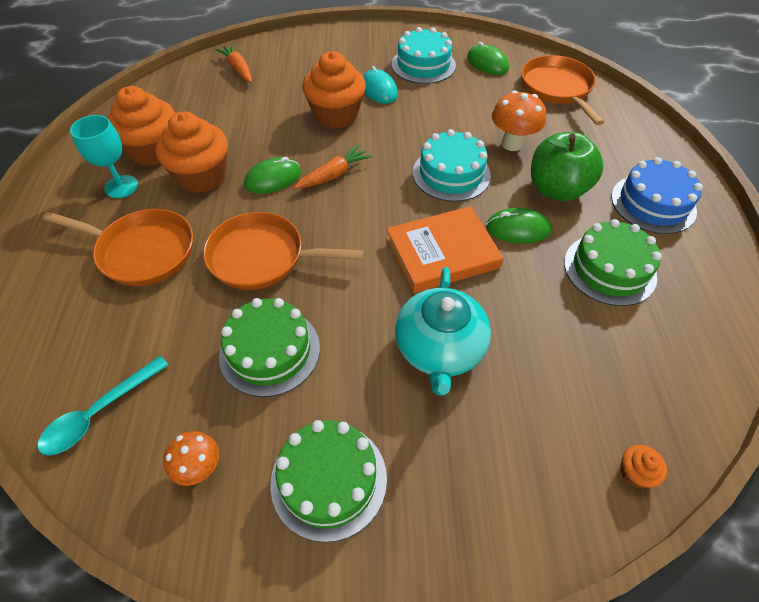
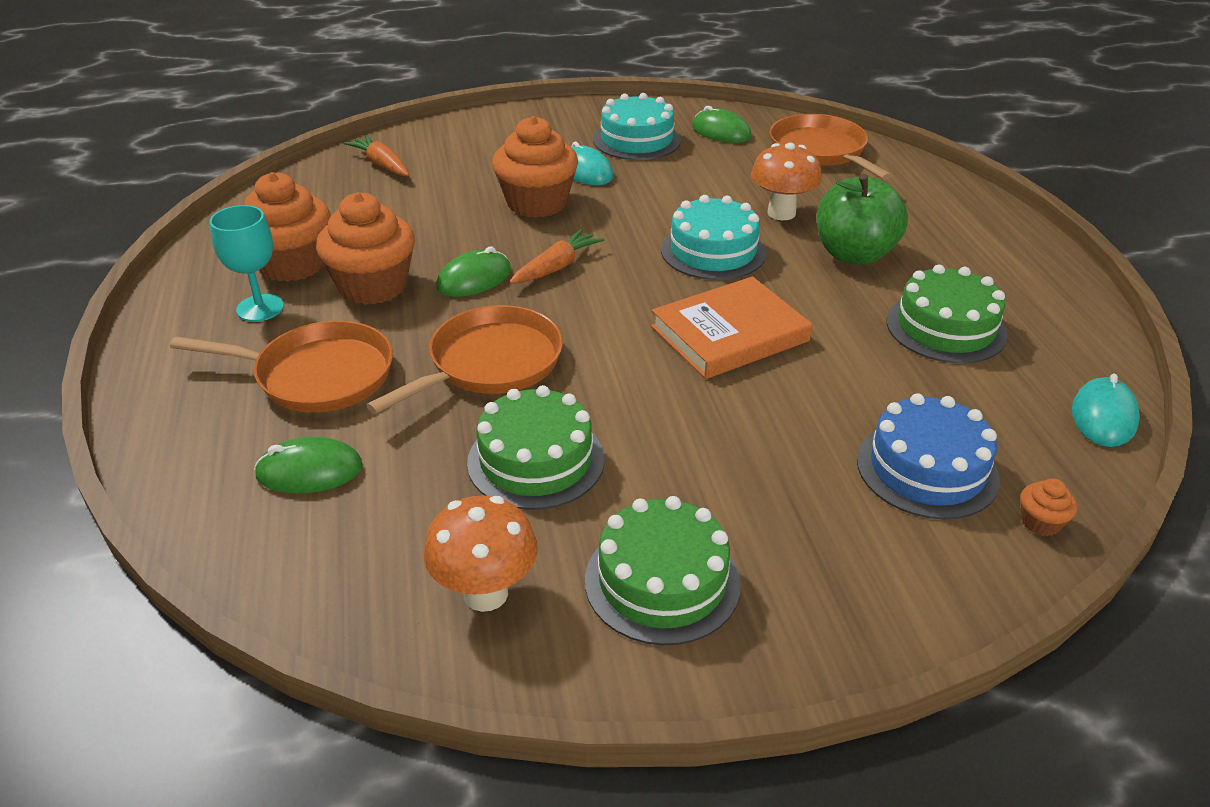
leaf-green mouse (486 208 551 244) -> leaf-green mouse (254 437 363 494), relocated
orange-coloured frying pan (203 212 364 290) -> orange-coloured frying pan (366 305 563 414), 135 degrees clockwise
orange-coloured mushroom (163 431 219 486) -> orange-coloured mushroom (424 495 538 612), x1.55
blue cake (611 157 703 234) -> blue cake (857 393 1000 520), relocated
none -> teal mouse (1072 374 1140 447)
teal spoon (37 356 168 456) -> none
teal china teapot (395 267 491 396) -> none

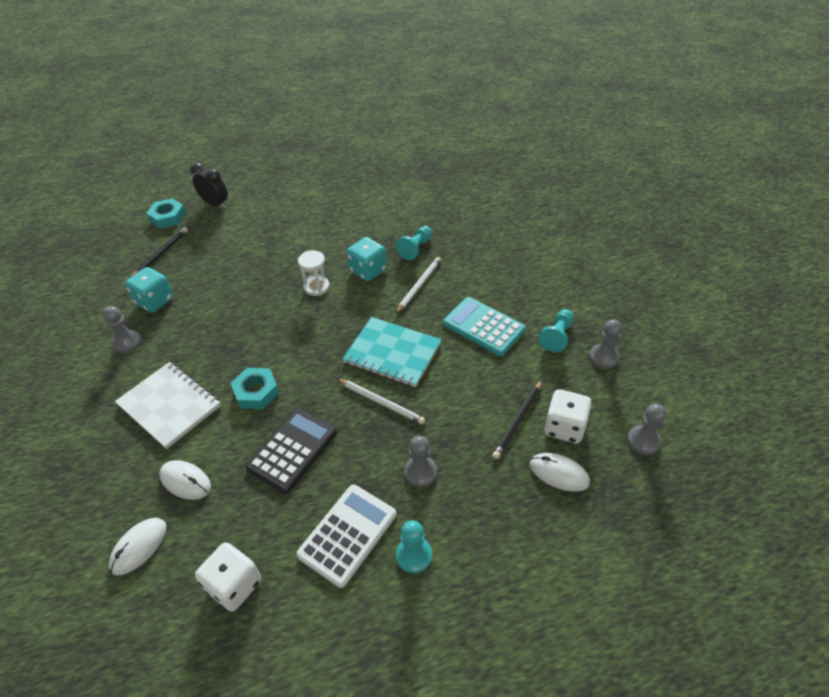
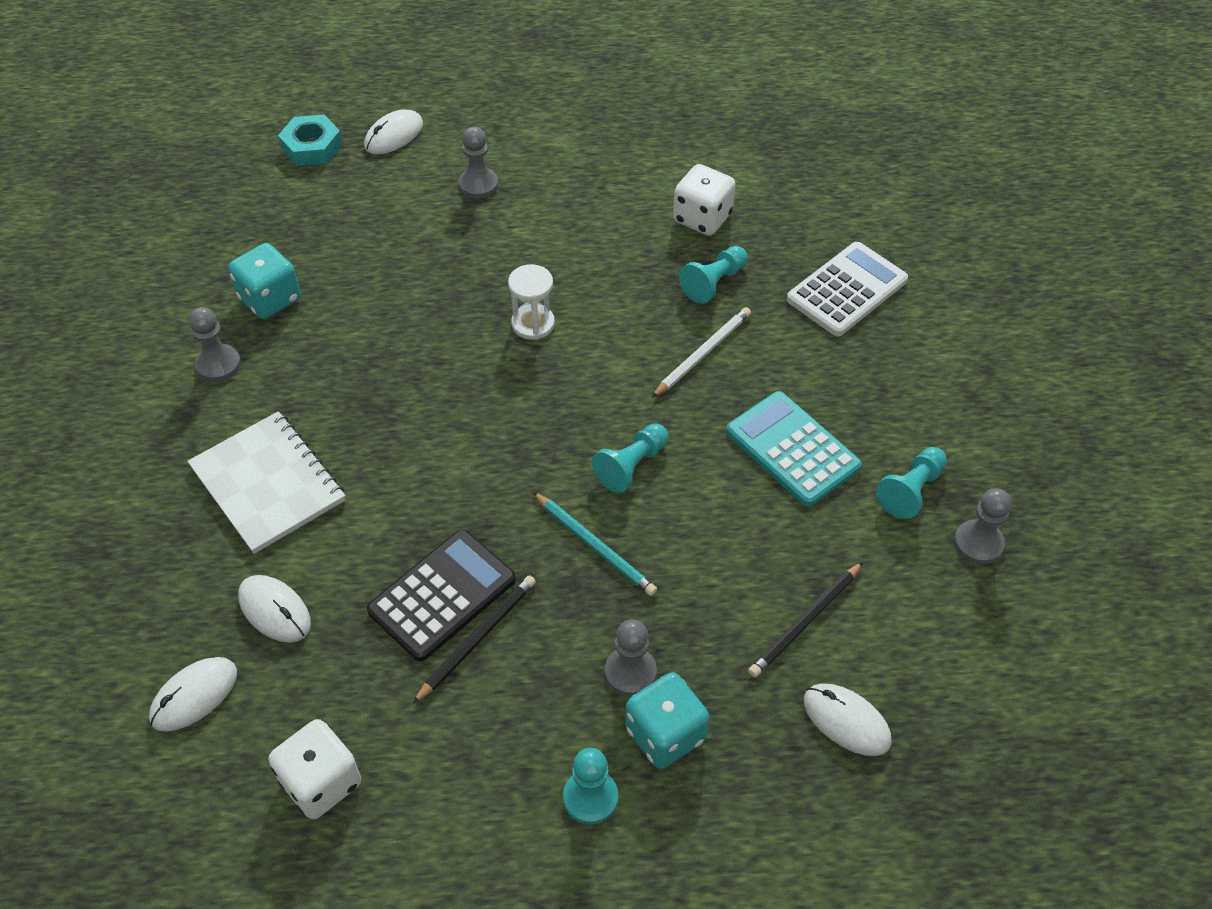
jet-black alarm clock (190 163 228 208) -> snow-white mouse (364 109 423 154)
jet-black pencil (131 227 188 277) -> jet-black pencil (412 575 536 704), relocated
ash-grey pawn (627 404 667 455) -> ash-grey pawn (459 127 498 199), relocated
snow-white pencil (337 379 425 424) -> teal pencil (533 492 657 596)
teal notebook (343 317 442 387) -> teal pawn (592 423 669 493)
teal game die (347 237 387 281) -> teal game die (625 672 710 769), relocated
snow-white game die (544 389 591 443) -> snow-white game die (673 164 736 236), relocated
snow-white adding machine (296 485 396 588) -> snow-white adding machine (787 242 908 336), relocated
teal nut (231 368 279 409) -> none

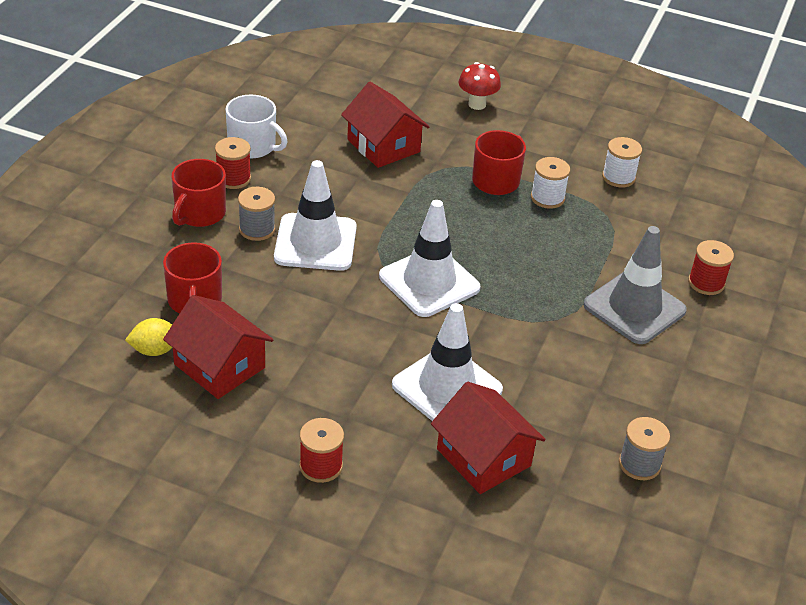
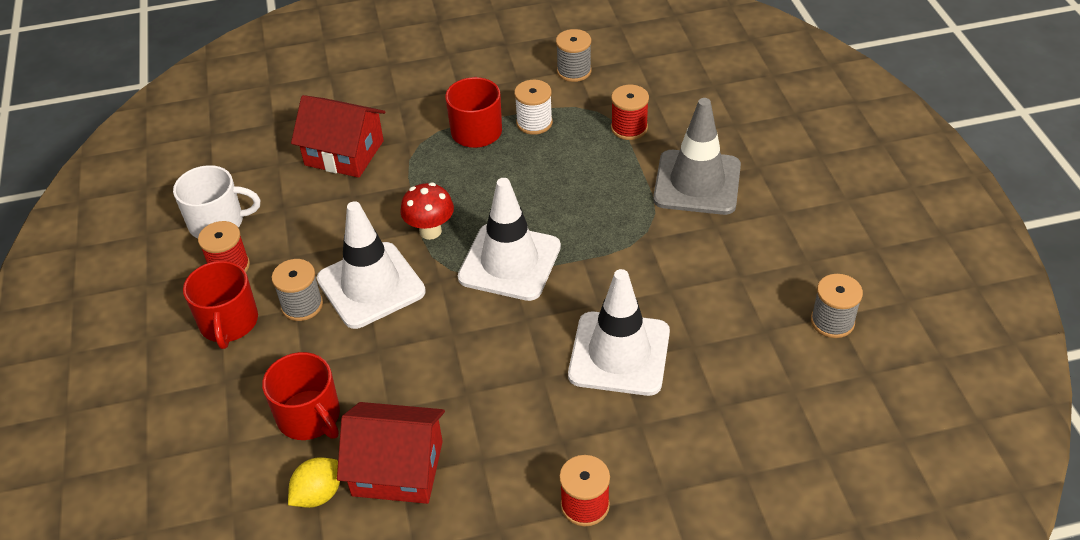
red mushroom (458 62 501 110) -> red mushroom (401 183 454 240), relocated
snow-white bobbin (602 137 642 188) -> ash-grey bobbin (556 29 592 82)
red bobbin (688 240 734 295) -> red bobbin (611 85 649 140), relocated
red house (431 382 545 494) -> none

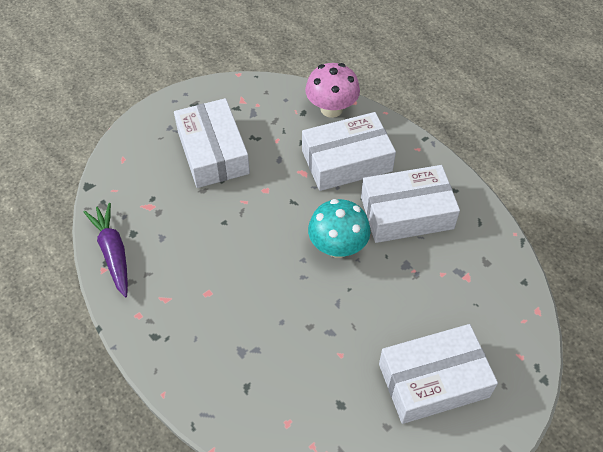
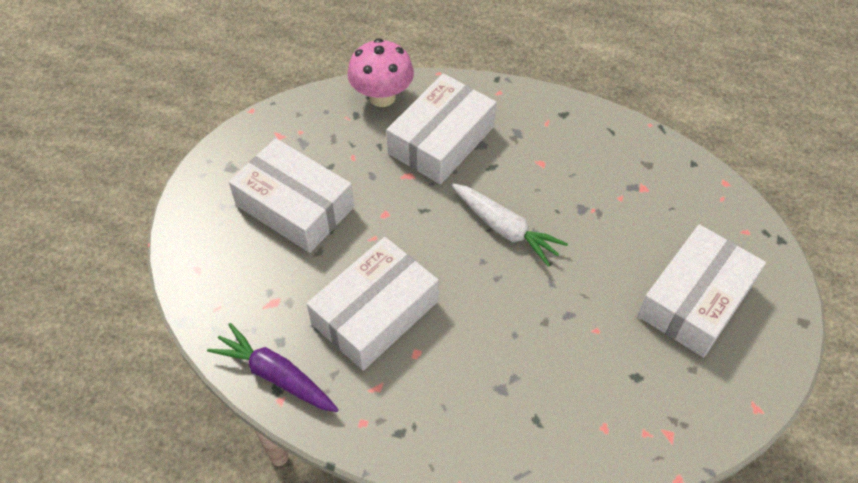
snow-white package (361 165 460 243) -> snow-white package (307 237 439 371), relocated
teal mushroom (308 199 370 258) -> snow-white toy carrot (451 183 568 267)

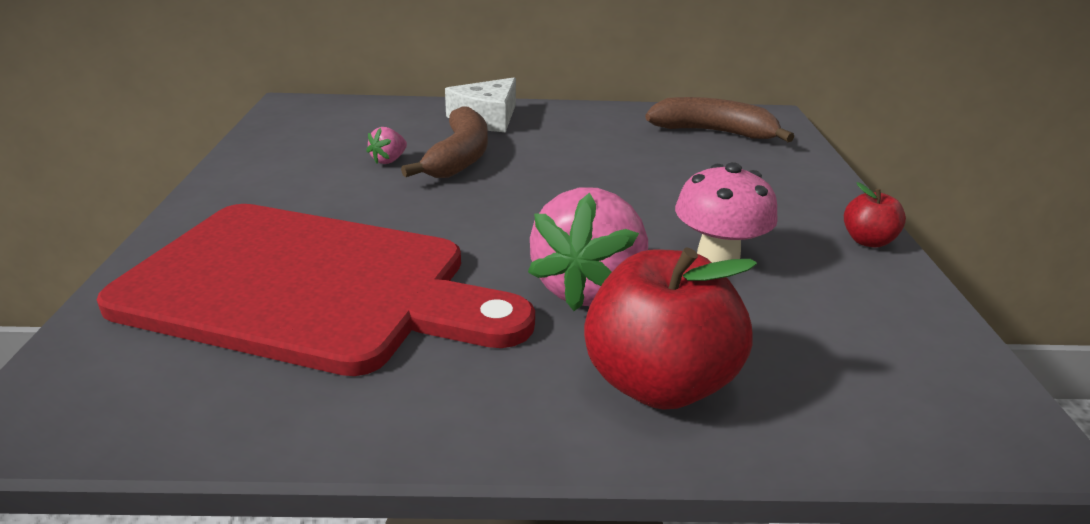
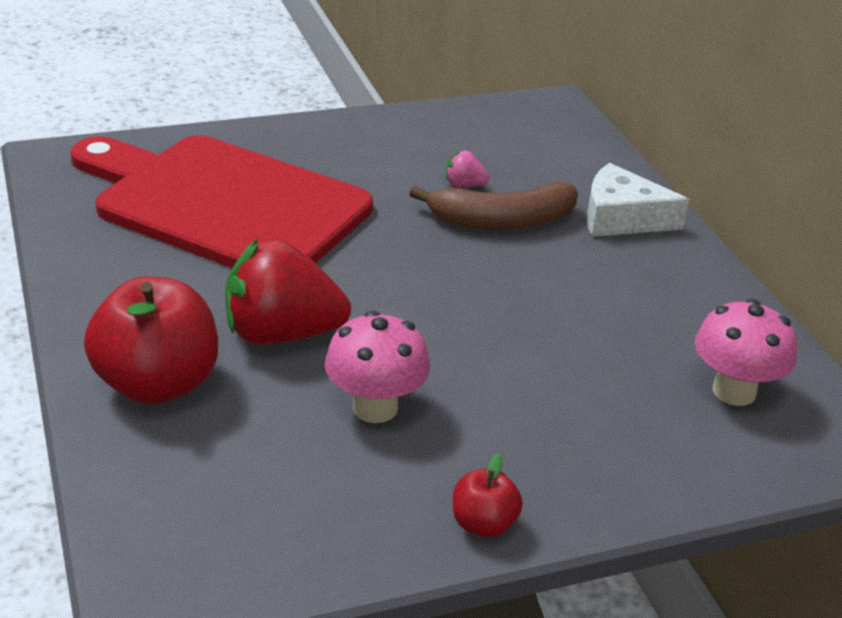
red chopping board (97 204 535 376) -> red chopping board (70 135 373 268), 120 degrees clockwise
pink strawberry (528 187 648 311) -> red strawberry (225 238 351 345)
brown toy banana (645 97 794 142) -> pink mushroom (695 299 797 406)

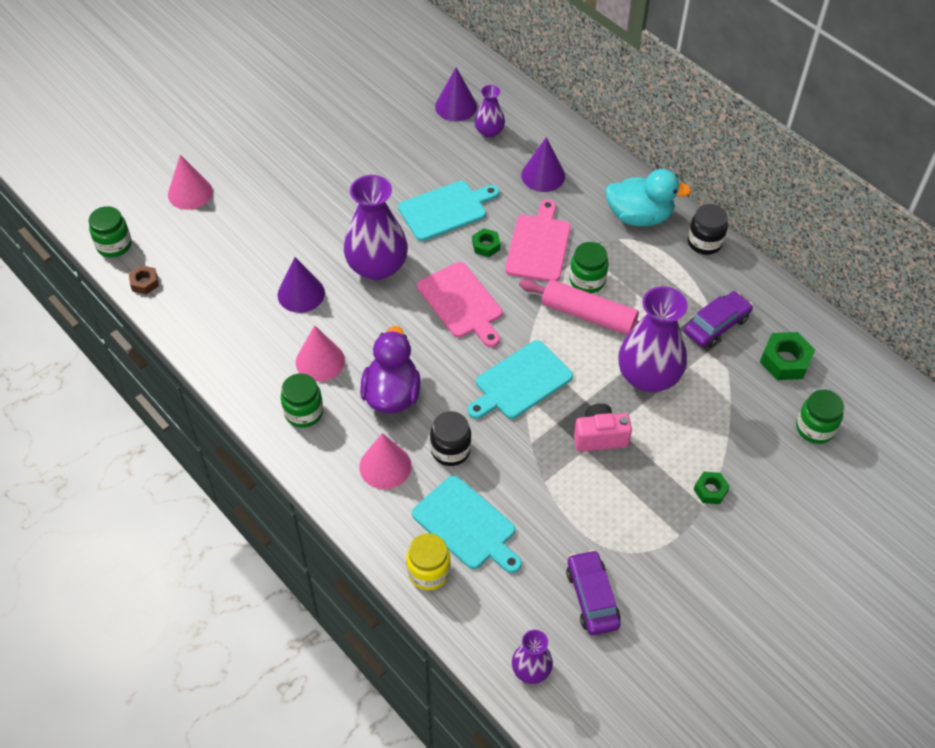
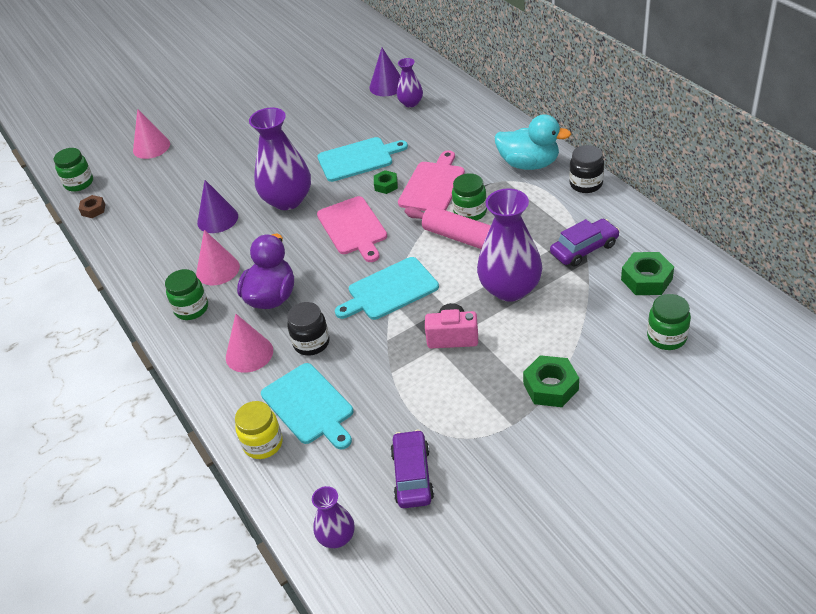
leaf-green nut (694 472 730 504) -> leaf-green nut (523 355 579 407), x1.64
royal purple cone shape (521 137 565 192) -> none

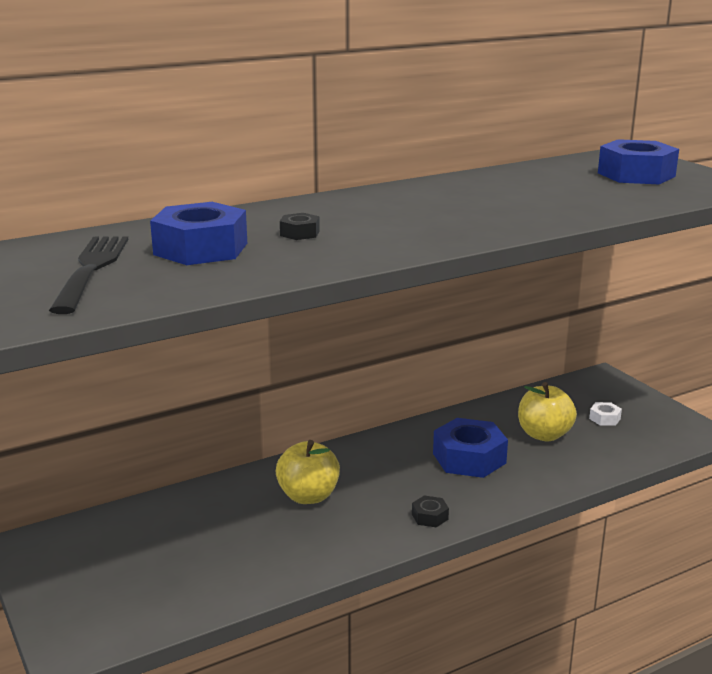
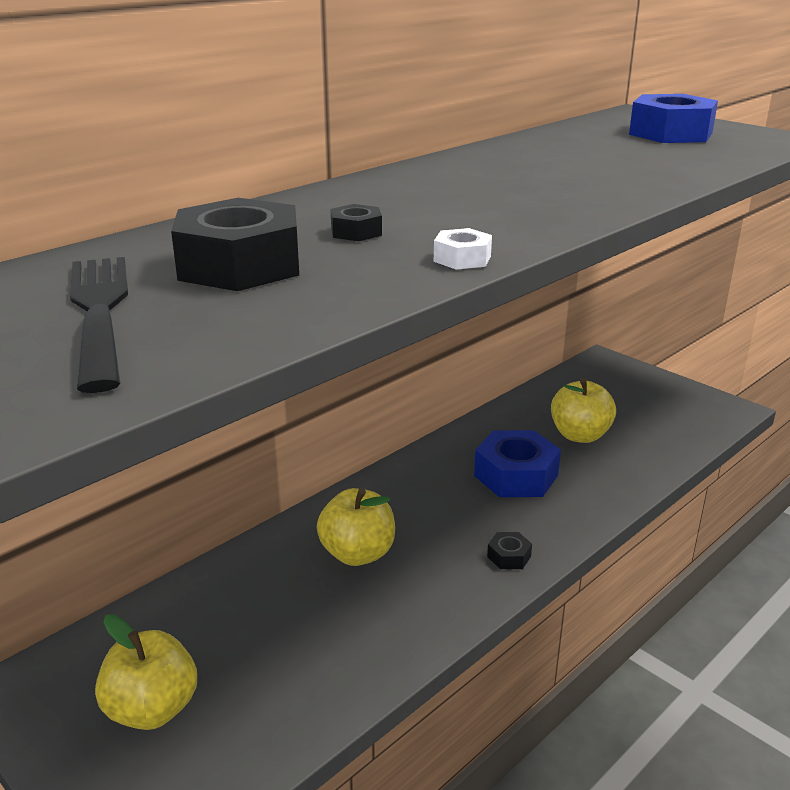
none -> golden apple fruit (95 614 197 730)
blue nut (150 202 247 265) -> jet-black nut (171 198 299 291)
snow-white nut (589 402 622 426) -> snow-white nut (434 228 492 270), relocated

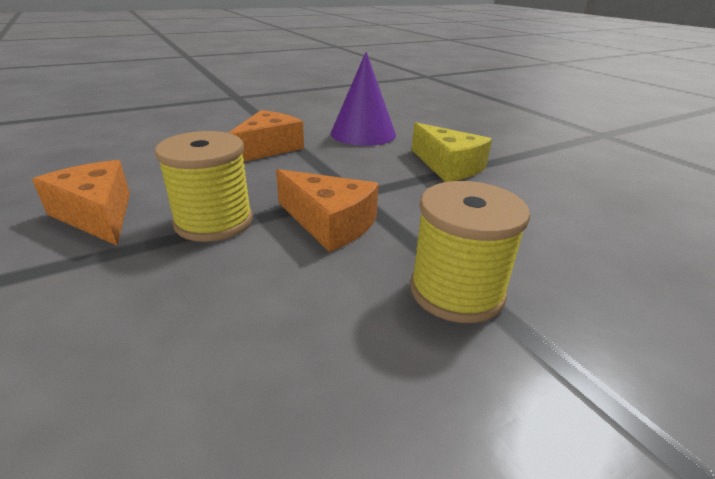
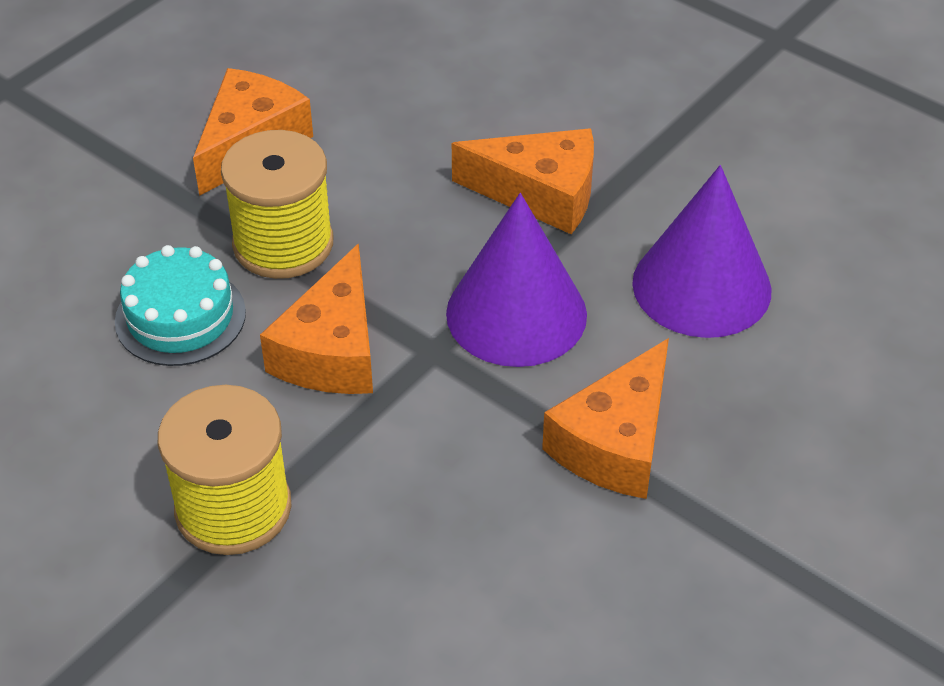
none -> teal cake (115 245 246 366)
none -> royal purple cone shape (446 193 587 367)
golden piece of cheese (411 122 492 182) -> orange-coloured piece of cheese (542 338 669 499)

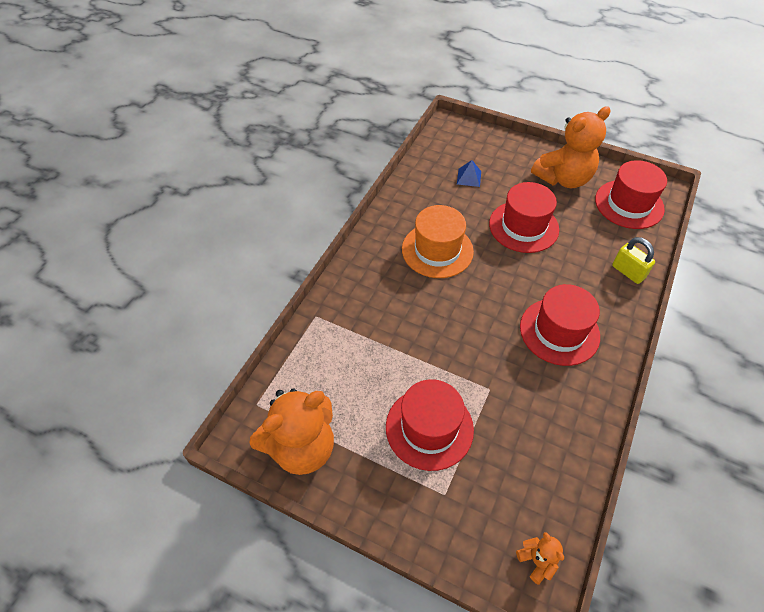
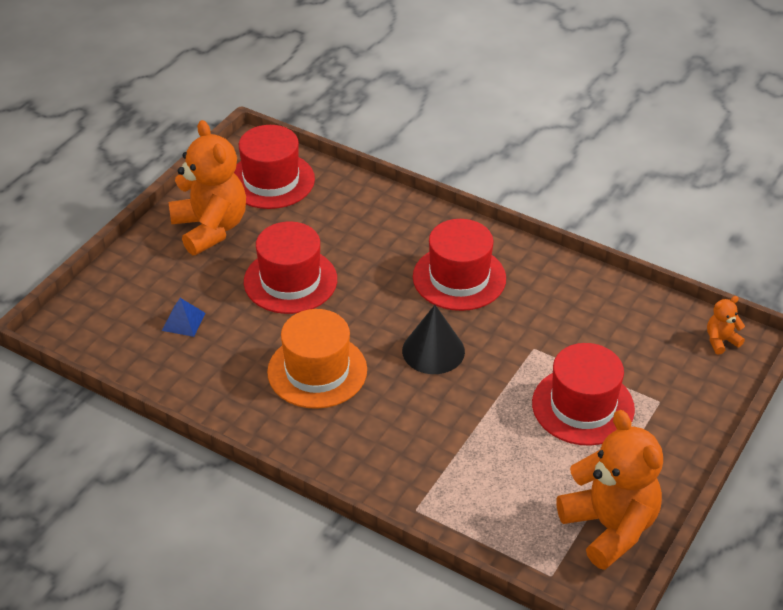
none -> jet-black cone shape (402 305 465 374)
golden small lock (612 237 655 284) -> none

